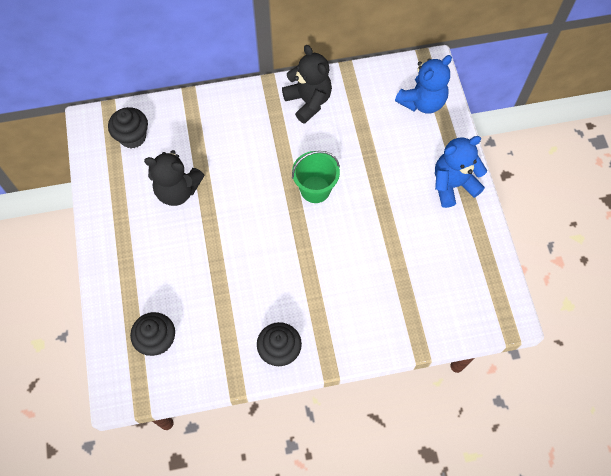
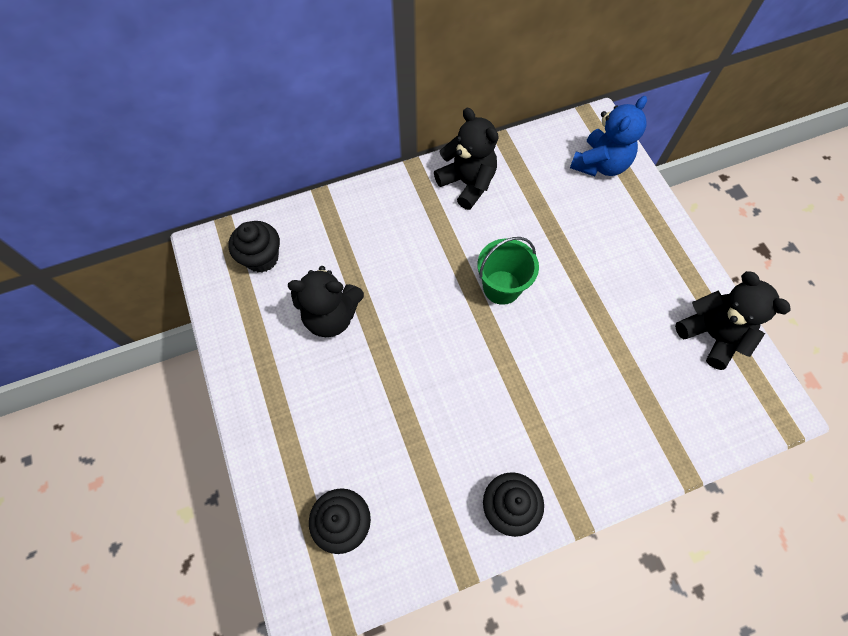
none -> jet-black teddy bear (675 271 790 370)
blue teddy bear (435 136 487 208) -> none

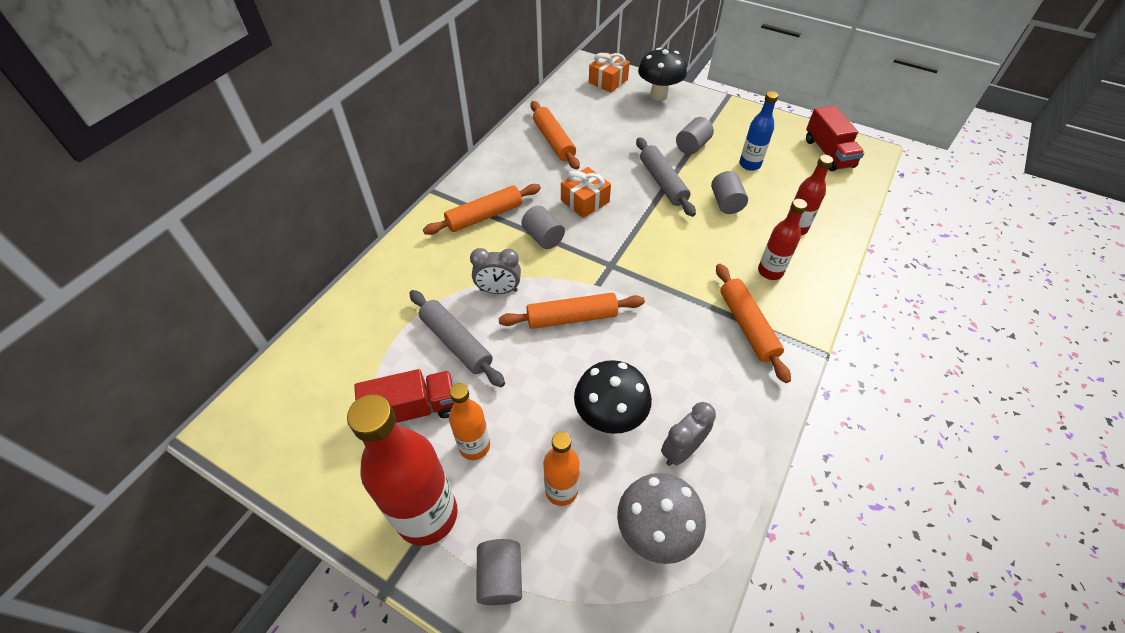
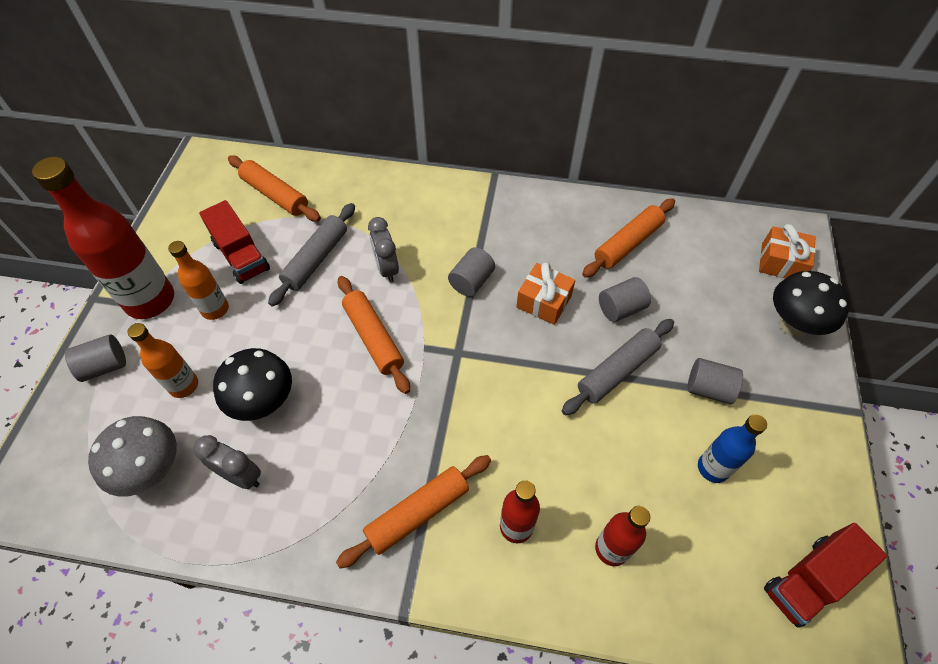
orange-coloured rolling pin (423 184 541 235) -> orange-coloured rolling pin (228 155 321 222), relocated
ash-grey cylinder shape (711 171 748 214) -> ash-grey cylinder shape (599 277 651 322), relocated

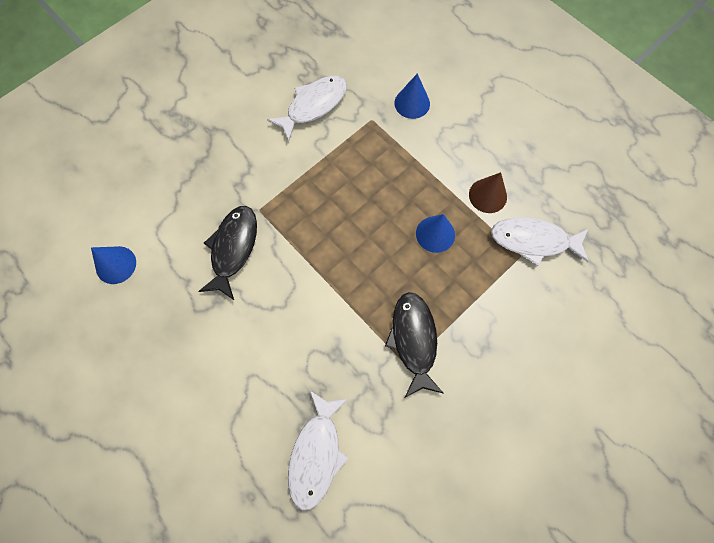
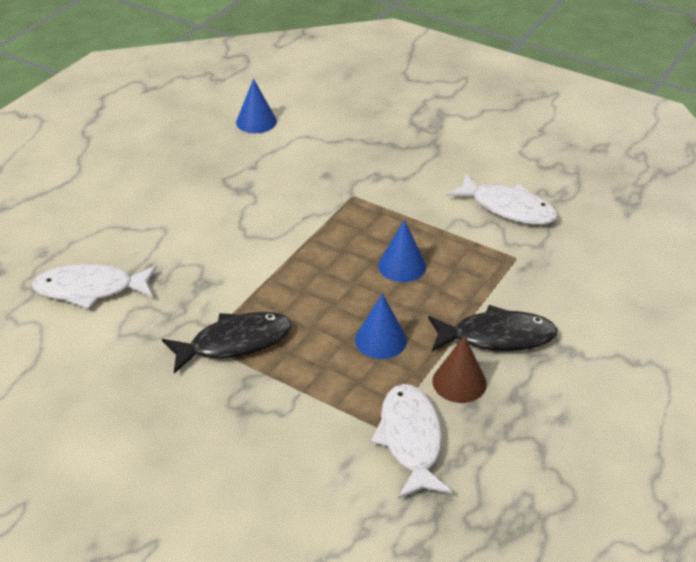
blue cone shape (394 73 430 119) -> blue cone shape (378 220 426 282), relocated
jet-black toy fish (198 206 257 300) -> jet-black toy fish (428 305 558 351), relocated

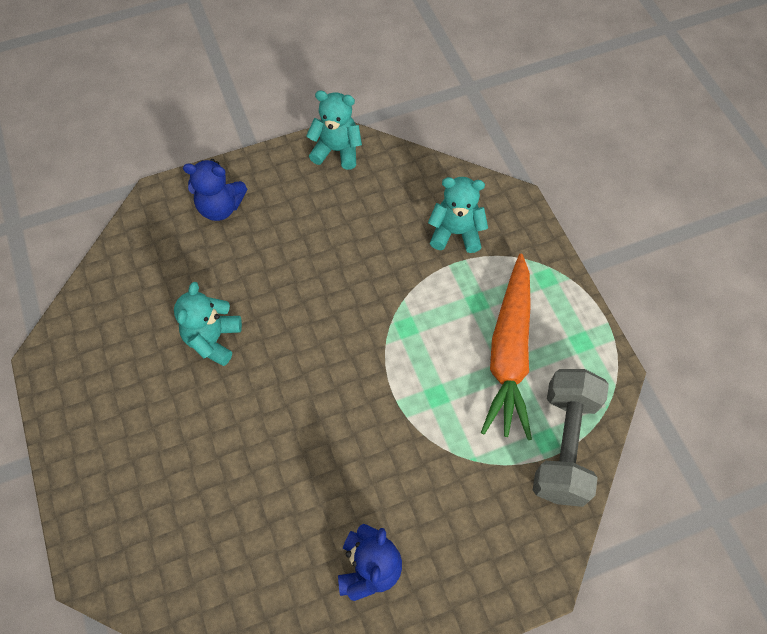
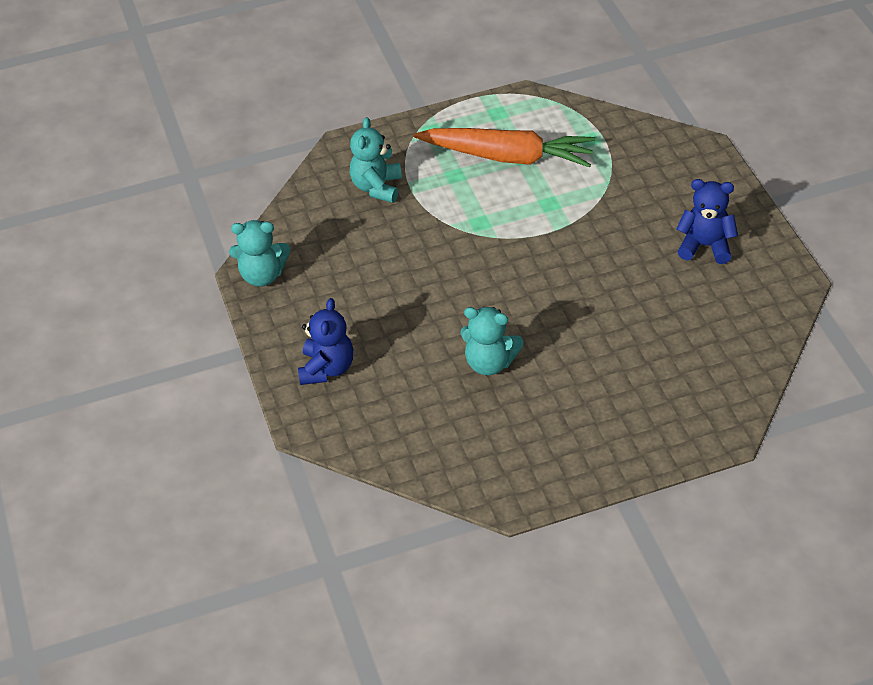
teal teddy bear (306 91 362 170) -> teal teddy bear (229 220 290 287), 105 degrees counterclockwise
ash-grey dumbbell (533 369 609 507) -> none

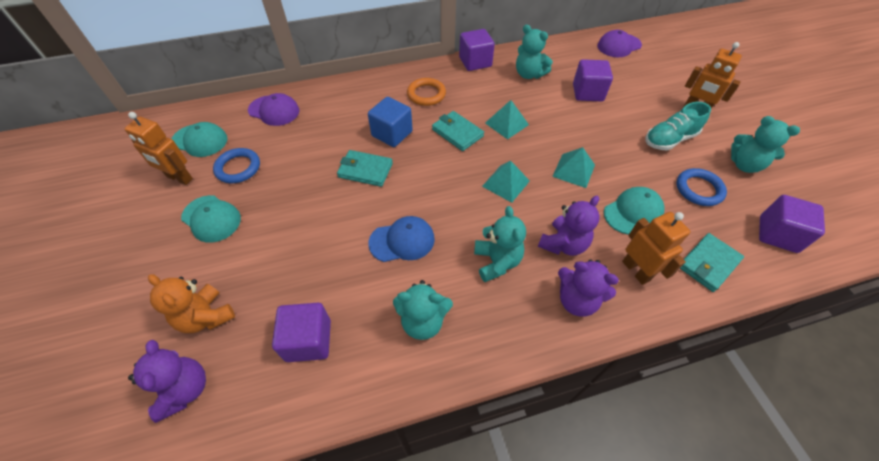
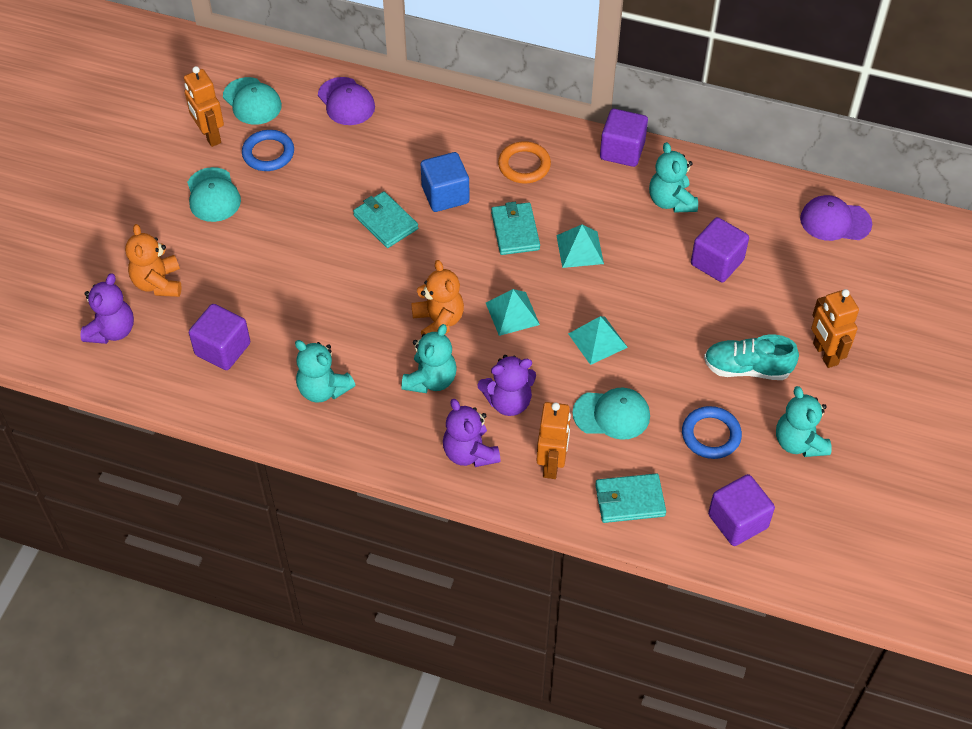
none -> orange-coloured teddy bear (411 260 464 335)
blue baseball cap (368 216 435 262) -> none

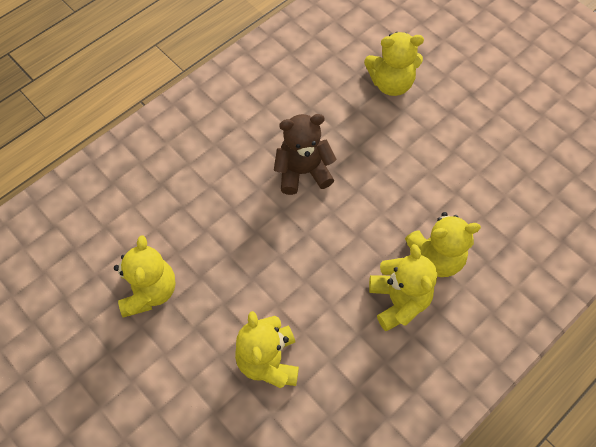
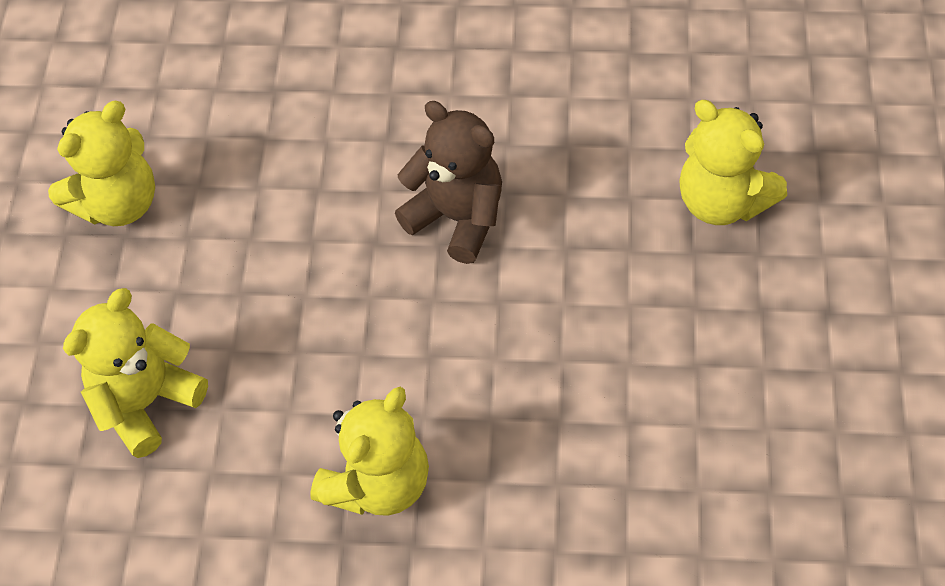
golden teddy bear (405 212 481 277) -> none

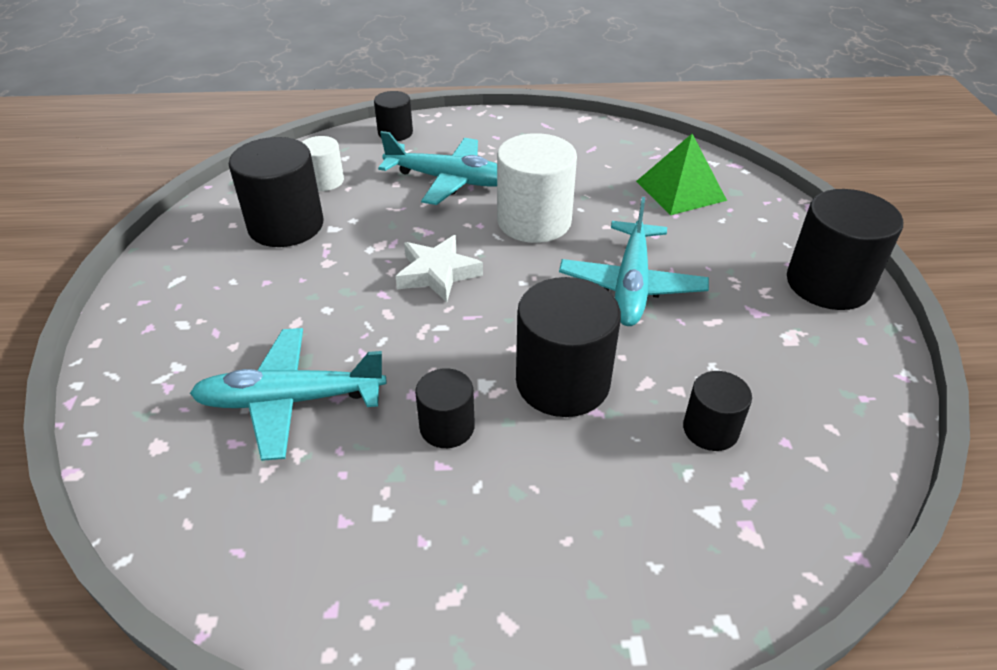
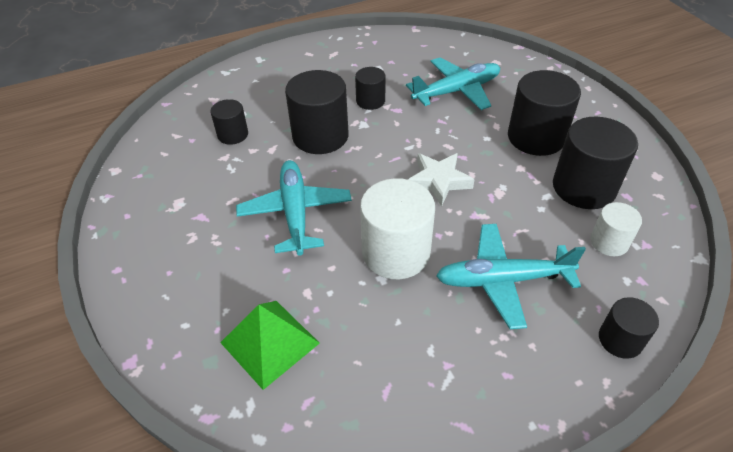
jet-black cylinder shape (787 189 903 310) -> jet-black cylinder shape (508 70 581 156), relocated

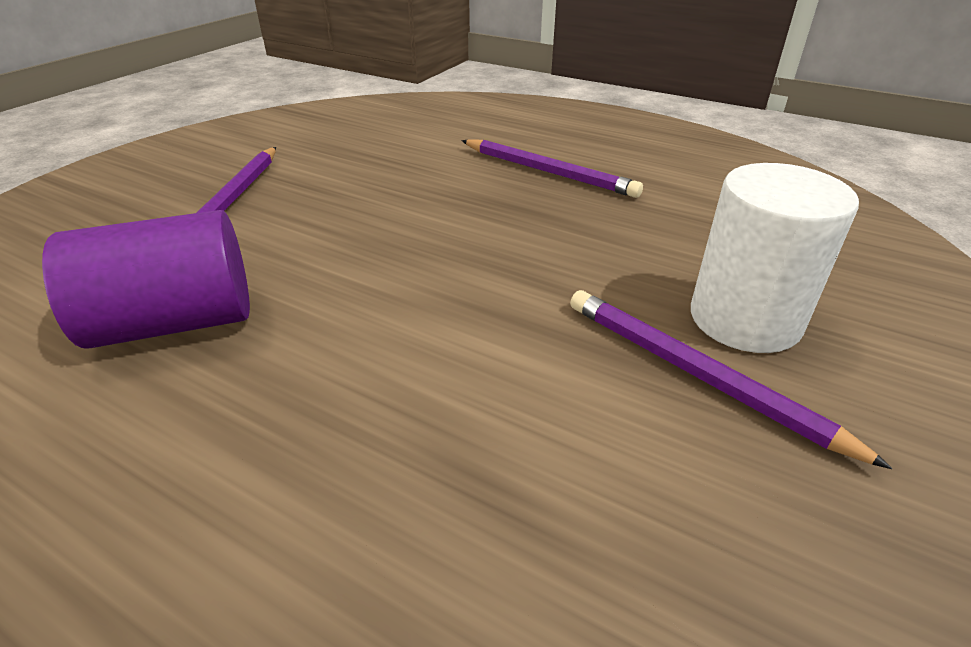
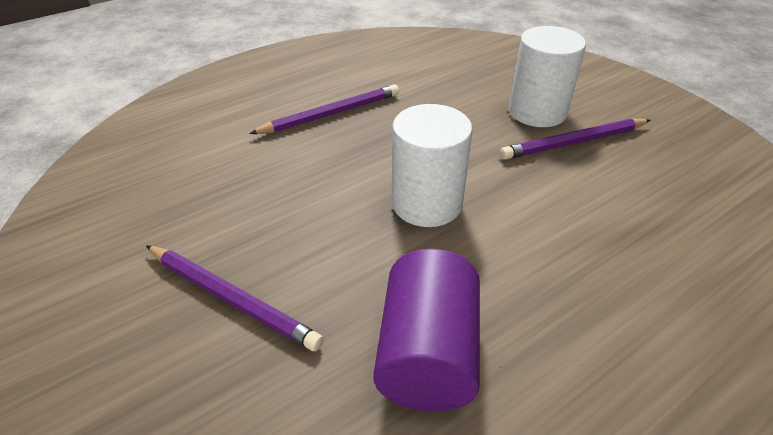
none -> snow-white cylinder shape (392 104 472 227)

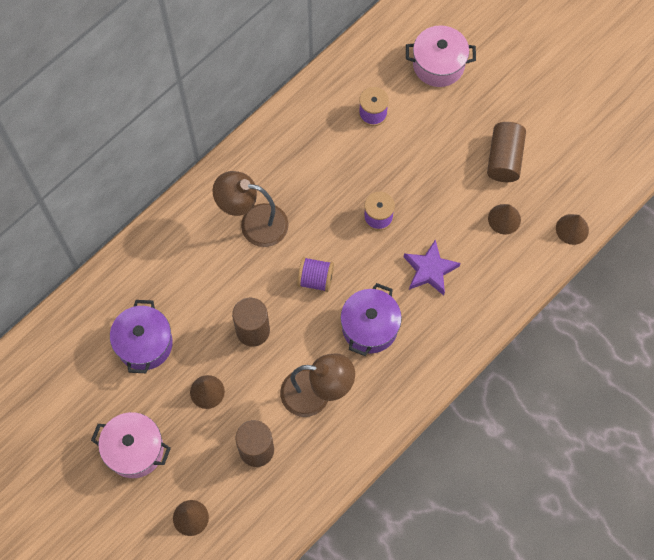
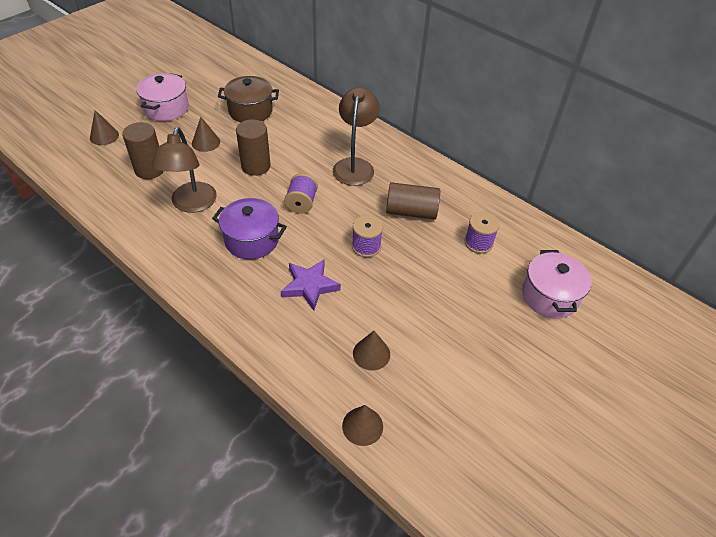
royal purple stockpot (110 300 173 373) -> brown stockpot (218 76 279 123)
brown cylinder shape (487 122 526 182) -> brown cylinder shape (386 182 440 219), relocated

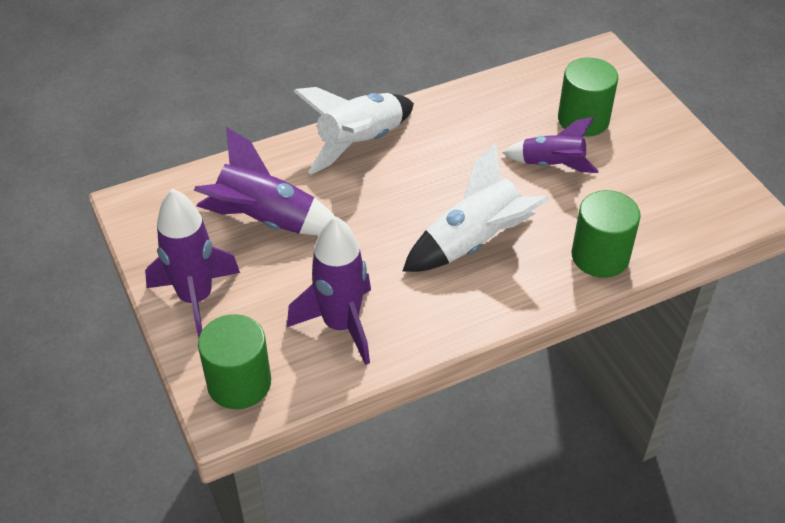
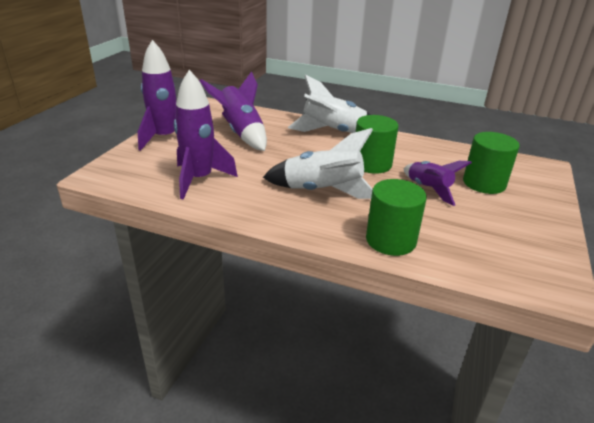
leaf-green cylinder shape (198 314 271 409) -> leaf-green cylinder shape (356 115 399 174), relocated

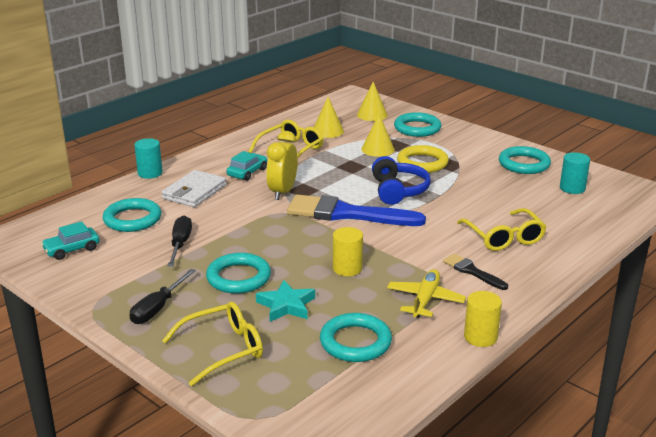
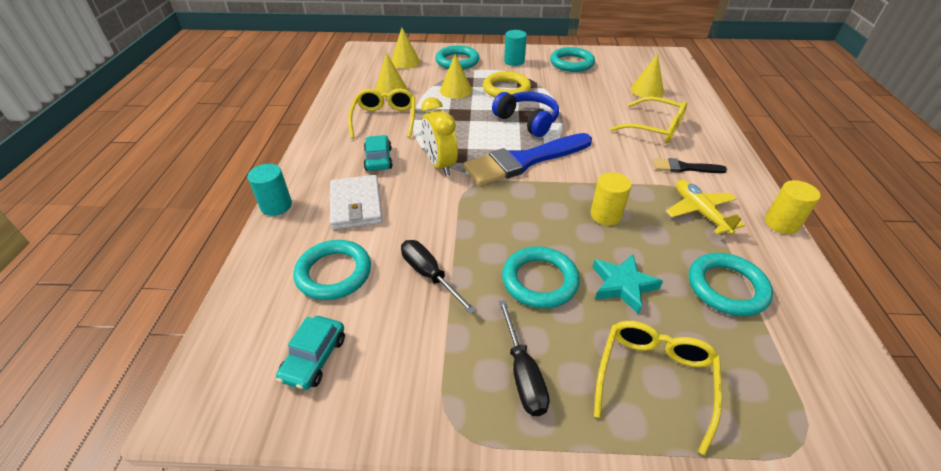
teal cylinder shape (560 152 590 194) -> teal cylinder shape (504 30 527 66), relocated
none -> golden cone shape (631 54 664 98)

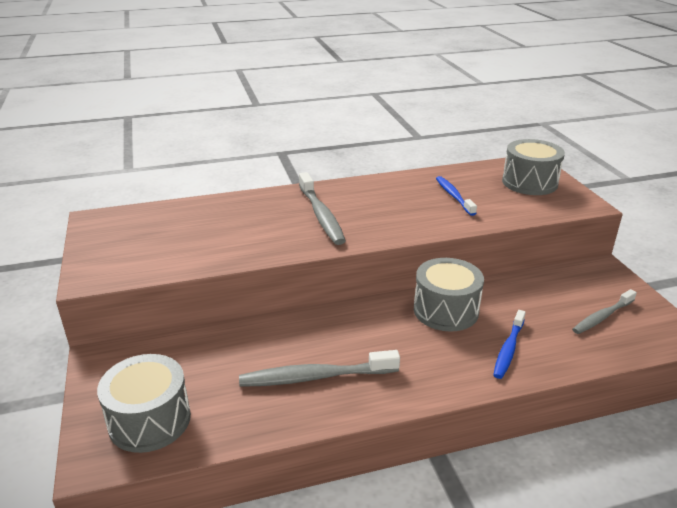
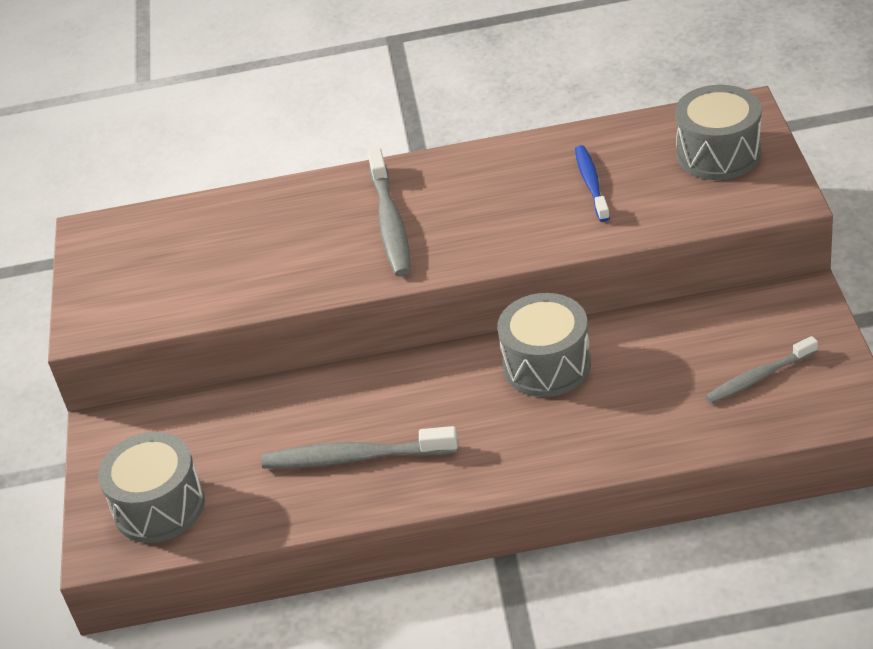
blue toothbrush (493 310 526 379) -> none

